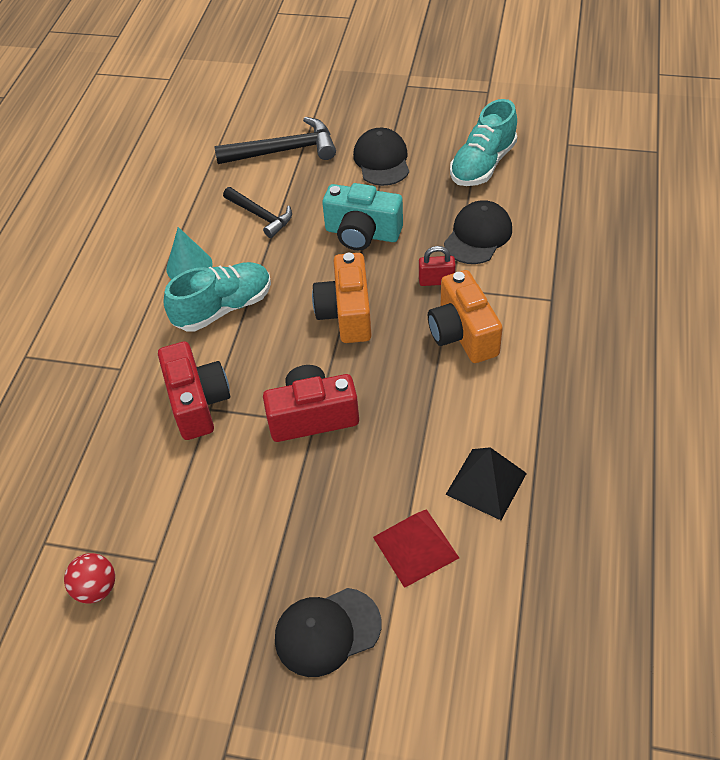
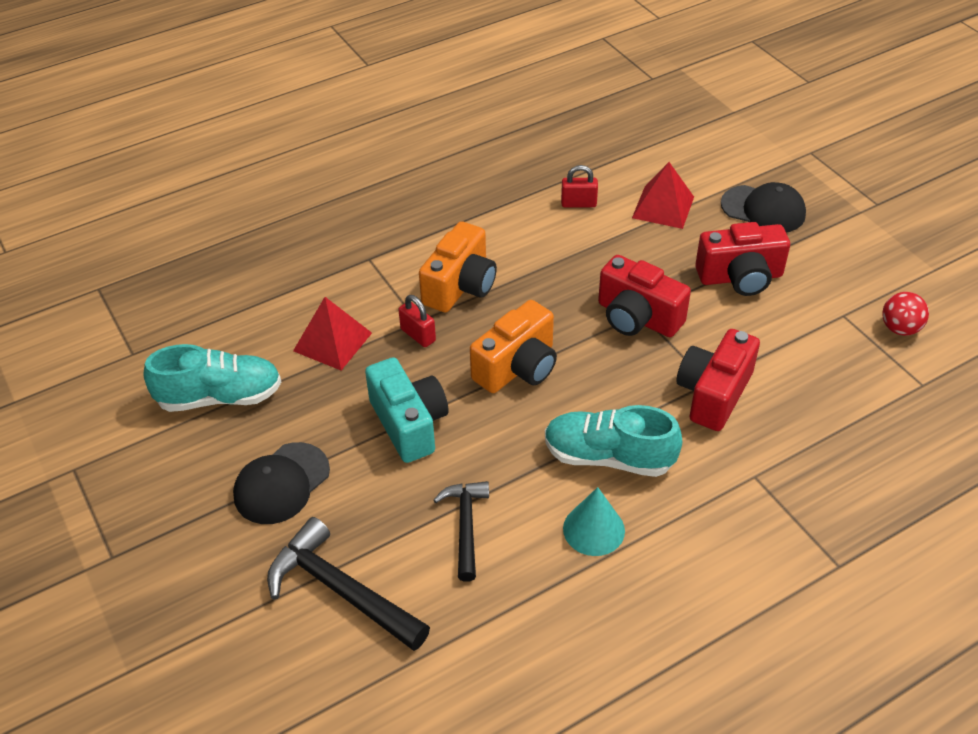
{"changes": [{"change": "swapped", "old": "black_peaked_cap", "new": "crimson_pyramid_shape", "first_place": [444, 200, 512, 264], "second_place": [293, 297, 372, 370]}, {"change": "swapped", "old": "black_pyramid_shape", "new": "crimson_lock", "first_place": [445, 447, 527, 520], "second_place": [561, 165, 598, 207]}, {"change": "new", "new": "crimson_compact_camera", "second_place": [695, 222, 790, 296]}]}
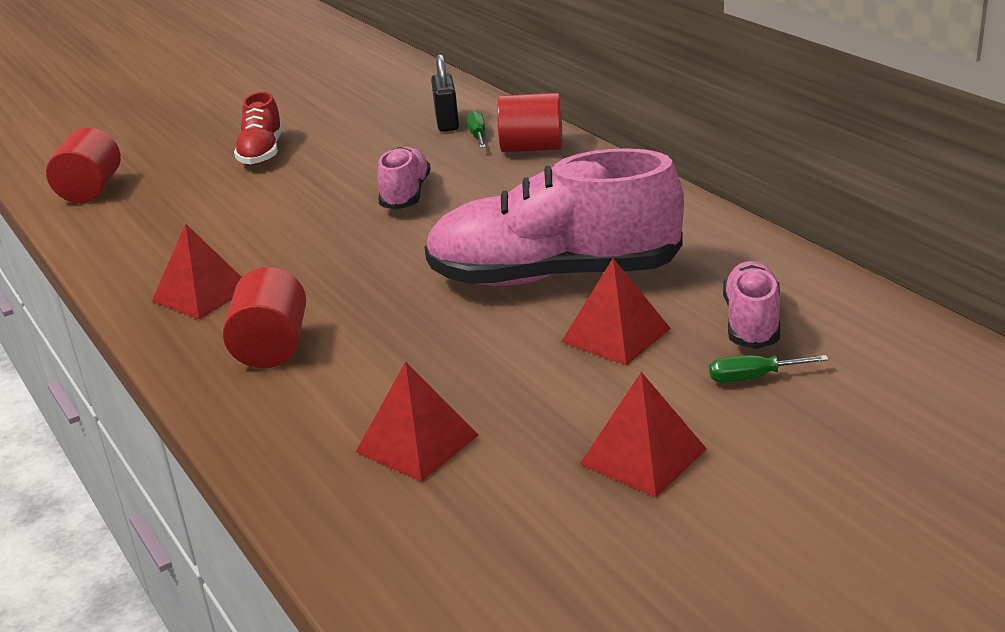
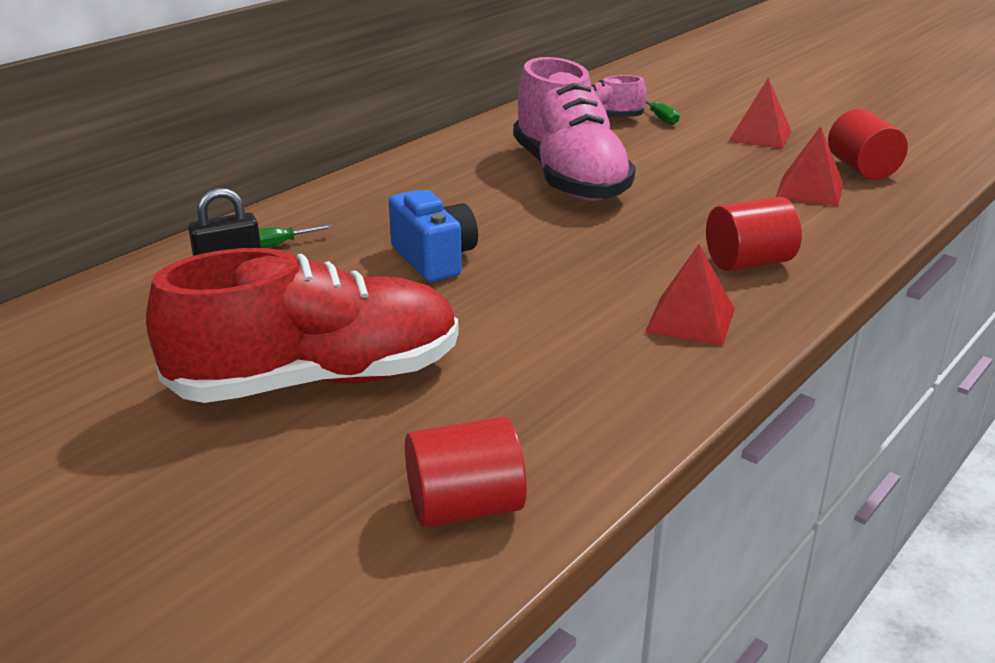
{"changes": [{"change": "scaled", "old": "crimson_shoe", "first_place": [234, 92, 283, 165], "second_place": [146, 248, 459, 403], "factor": 1.99}, {"change": "swapped", "old": "rose-pink_shoe", "new": "royal_blue_compact_camera", "first_place": [377, 147, 431, 210], "second_place": [389, 190, 478, 282]}, {"change": "shifted", "old": "crimson_cylinder_shape", "first_place": [497, 93, 562, 152], "second_place": [828, 109, 908, 180]}, {"change": "gone", "old": "crimson_pyramid_shape", "first_place": [561, 258, 671, 366]}]}
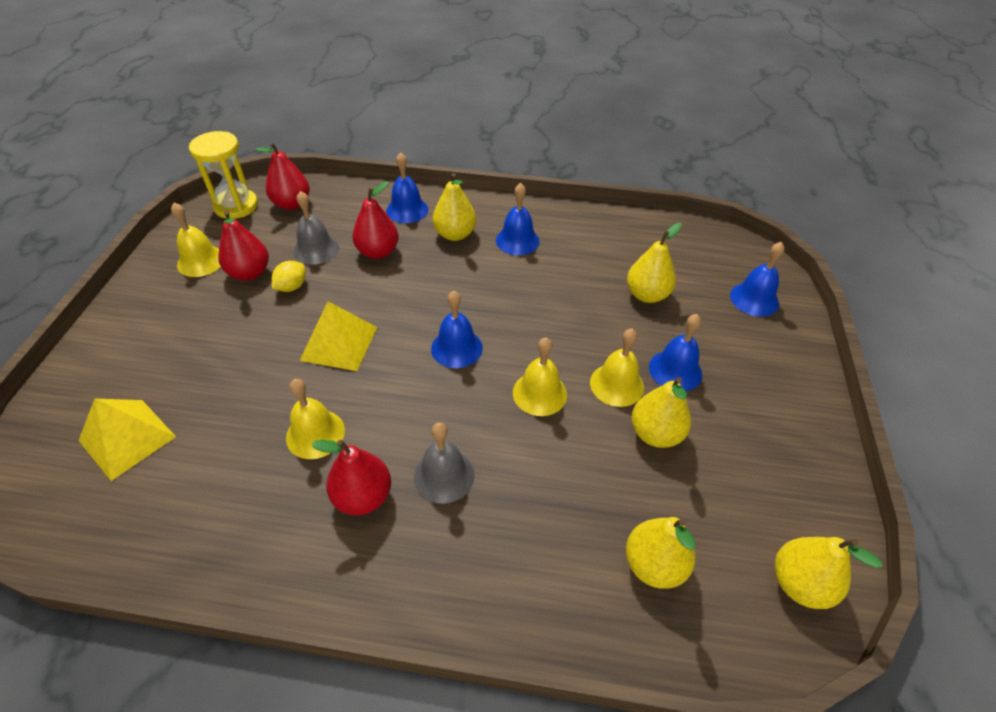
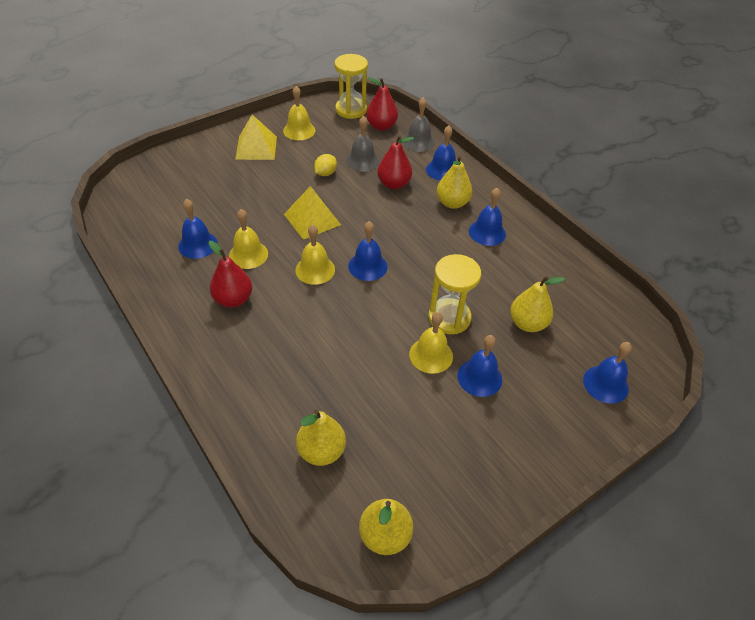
{"changes": [{"change": "shifted", "old": "yellow_pyramid_shape", "first_place": [78, 399, 176, 481], "second_place": [235, 115, 277, 160]}, {"change": "gone", "old": "crimson_toy_pear", "first_place": [218, 211, 269, 280]}, {"change": "rotated", "old": "yellow_toy_lemon", "first_place": [272, 261, 306, 292], "second_place": [314, 154, 337, 176], "degrees": -45}, {"change": "shifted", "old": "gray_hand_bell", "first_place": [414, 422, 474, 504], "second_place": [403, 97, 435, 152]}, {"change": "shifted", "old": "yellow_hand_bell", "first_place": [513, 337, 567, 416], "second_place": [295, 225, 335, 285]}, {"change": "gone", "old": "yellow_toy_pear", "first_place": [631, 377, 691, 448]}, {"change": "new", "new": "royal_blue_hand_bell", "second_place": [178, 199, 218, 259]}, {"change": "new", "new": "yellow_sandglass", "second_place": [428, 254, 481, 334]}]}
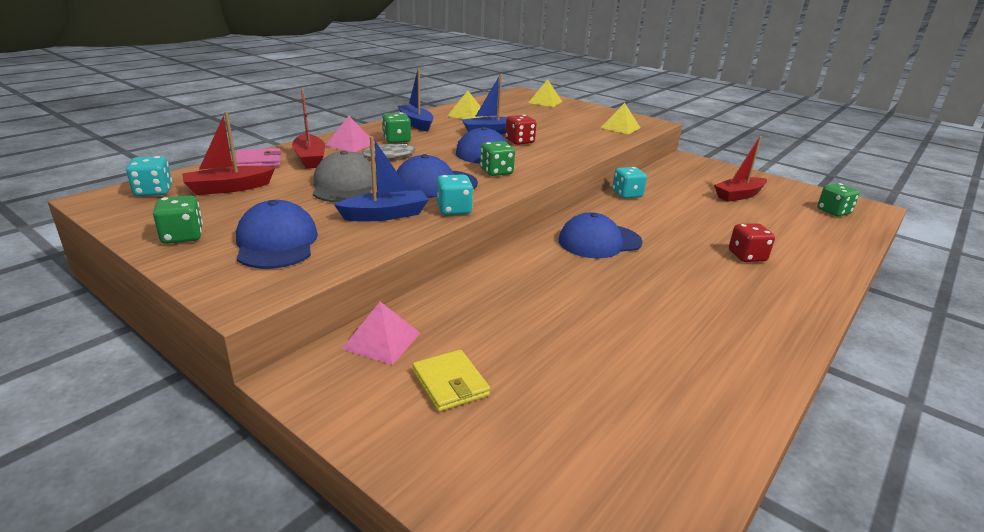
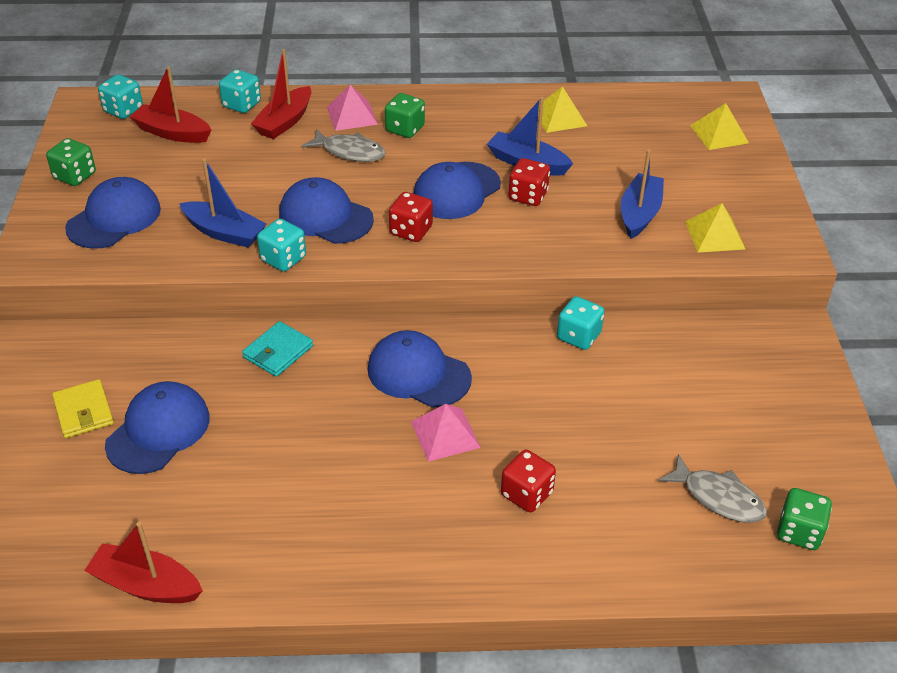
{"changes": [{"change": "swapped", "old": "rose-pink_card_wallet", "new": "teal_game_die", "first_place": [235, 148, 281, 167], "second_place": [219, 69, 261, 113]}, {"change": "gone", "old": "gray_peaked_cap", "first_place": [313, 150, 377, 202]}, {"change": "shifted", "old": "rose-pink_pyramid_shape", "first_place": [342, 302, 420, 365], "second_place": [411, 404, 481, 462]}, {"change": "shifted", "old": "royal_blue_toy_boat", "first_place": [398, 68, 433, 132], "second_place": [621, 150, 664, 239]}, {"change": "rotated", "old": "yellow_card_wallet", "first_place": [412, 350, 490, 412], "second_place": [52, 379, 114, 438], "degrees": -45}, {"change": "repainted", "old": "leaf-green_game_die", "new": "crimson_game_die", "first_place": [480, 141, 515, 176], "second_place": [389, 192, 433, 242]}, {"change": "shifted", "old": "crimson_toy_boat", "first_place": [714, 136, 767, 202], "second_place": [84, 522, 203, 603]}, {"change": "new", "new": "royal_blue_peaked_cap", "second_place": [105, 381, 210, 474]}, {"change": "new", "new": "teal_card_wallet", "second_place": [242, 321, 313, 377]}, {"change": "new", "new": "gray_fish_figure", "second_place": [658, 454, 767, 523]}]}
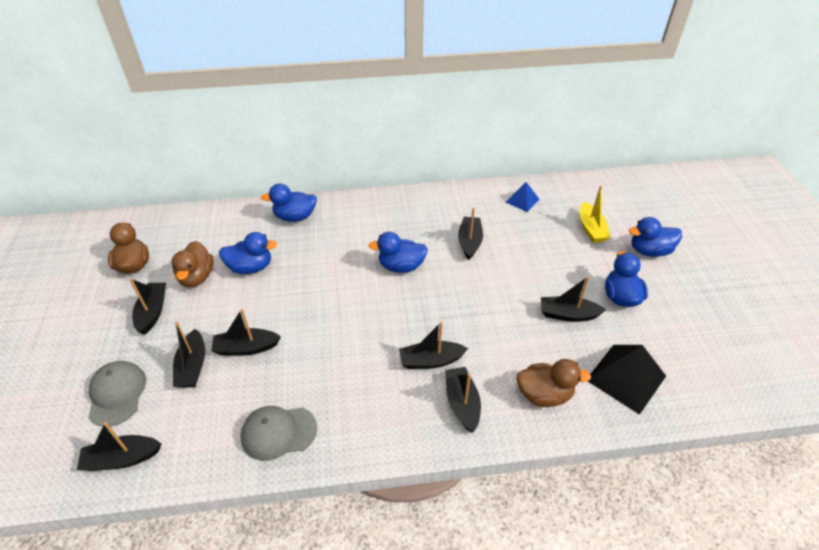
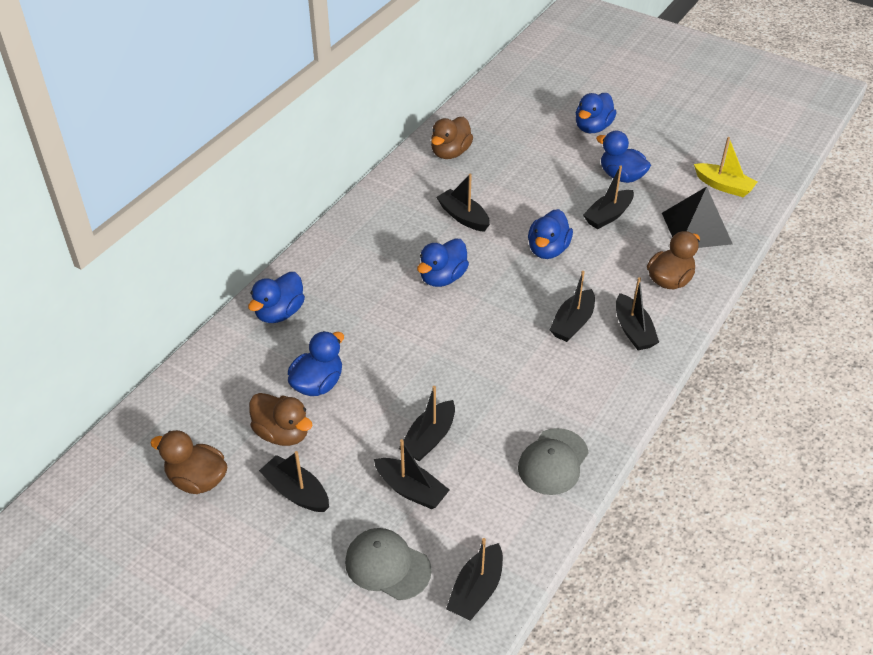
{"changes": [{"change": "rotated", "old": "black_toy_boat", "first_place": [445, 367, 481, 432], "second_place": [616, 277, 659, 351], "degrees": -135}, {"change": "swapped", "old": "royal_blue_pyramid_shape", "new": "brown_toy_duck", "first_place": [506, 182, 539, 212], "second_place": [431, 117, 473, 159]}, {"change": "shifted", "old": "yellow_toy_boat", "first_place": [580, 186, 610, 243], "second_place": [694, 137, 758, 197]}, {"change": "new", "new": "royal_blue_toy_duck", "second_place": [528, 209, 573, 259]}]}
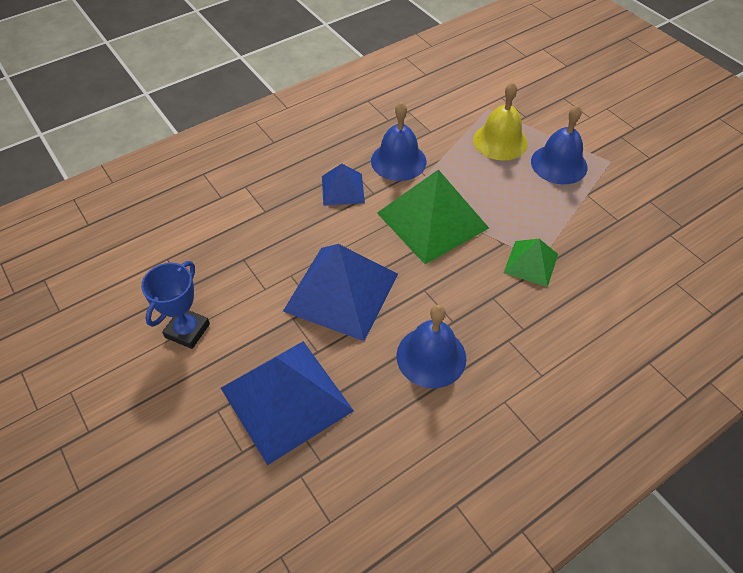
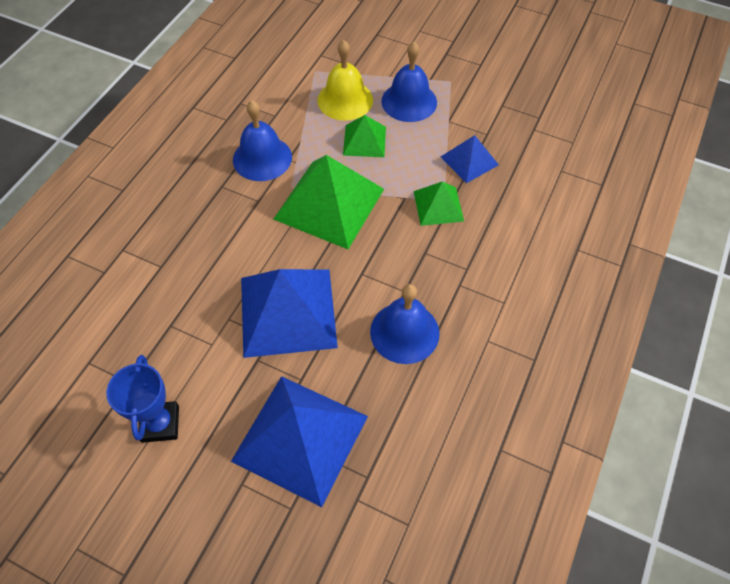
{"changes": [{"change": "shifted", "old": "royal_blue_pyramid_shape", "first_place": [322, 163, 365, 206], "second_place": [441, 135, 499, 183]}, {"change": "new", "new": "leaf-green_pyramid_shape", "second_place": [343, 115, 386, 157]}]}
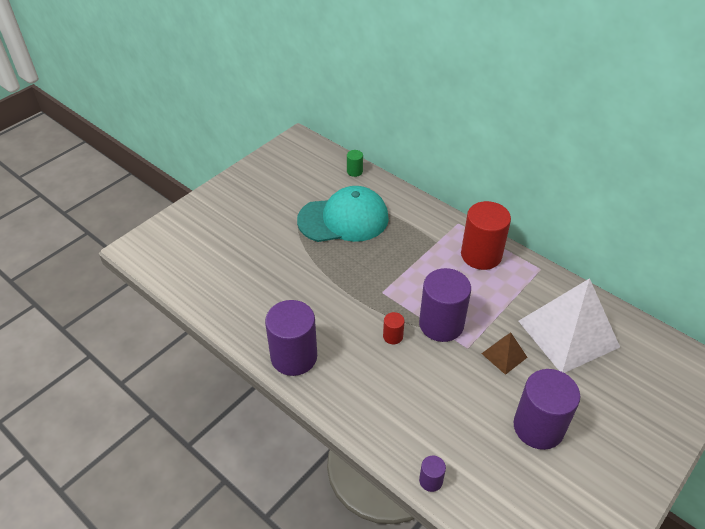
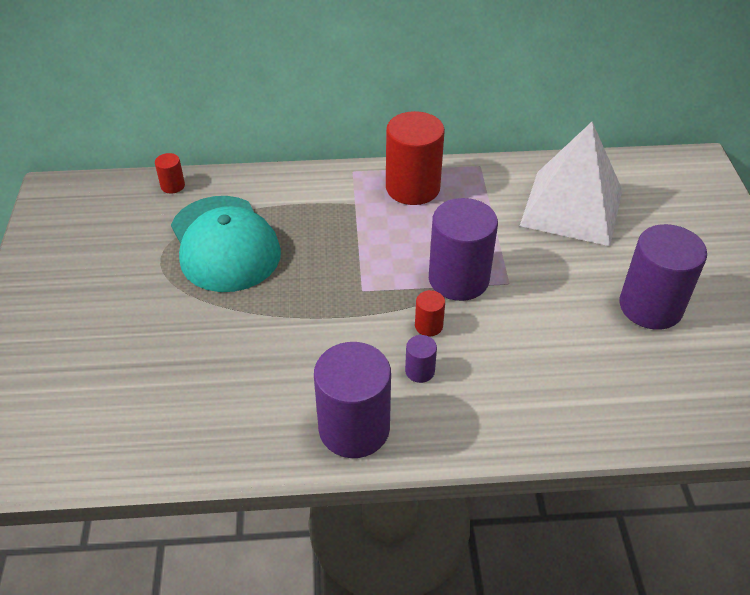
{"changes": [{"change": "rotated", "old": "teal_peaked_cap", "first_place": [297, 186, 389, 242], "second_place": [171, 196, 281, 292], "degrees": 120}, {"change": "repainted", "old": "leaf-green_cylinder_shape", "new": "crimson_cylinder_shape", "first_place": [347, 150, 363, 177], "second_place": [155, 153, 185, 193]}, {"change": "shifted", "old": "purple_cylinder_shape", "first_place": [419, 455, 446, 492], "second_place": [405, 335, 437, 383]}, {"change": "gone", "old": "brown_pyramid_shape", "first_place": [481, 333, 528, 375]}]}
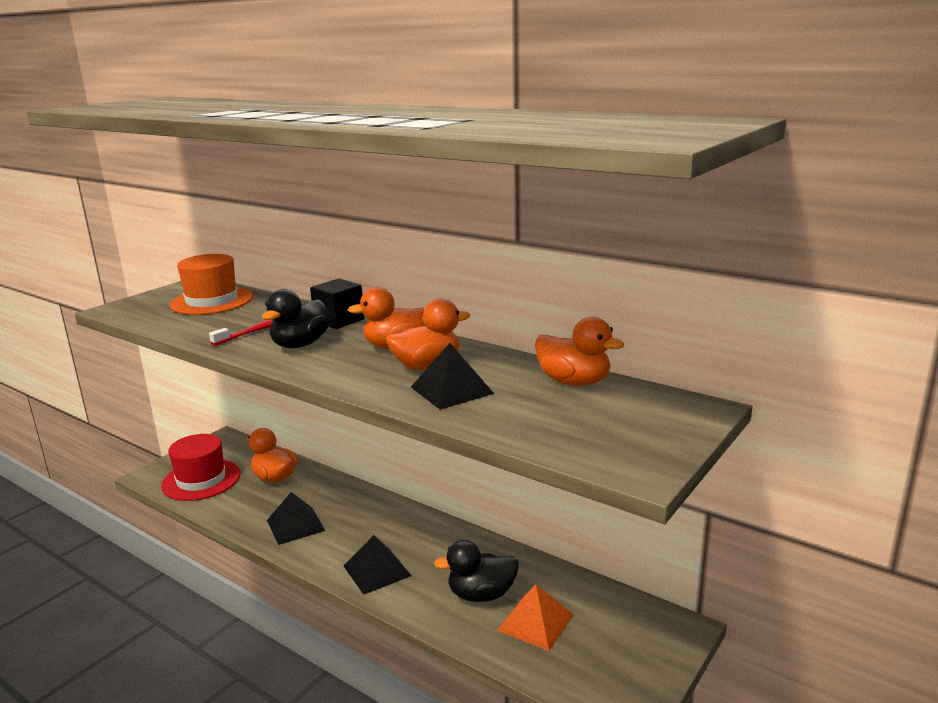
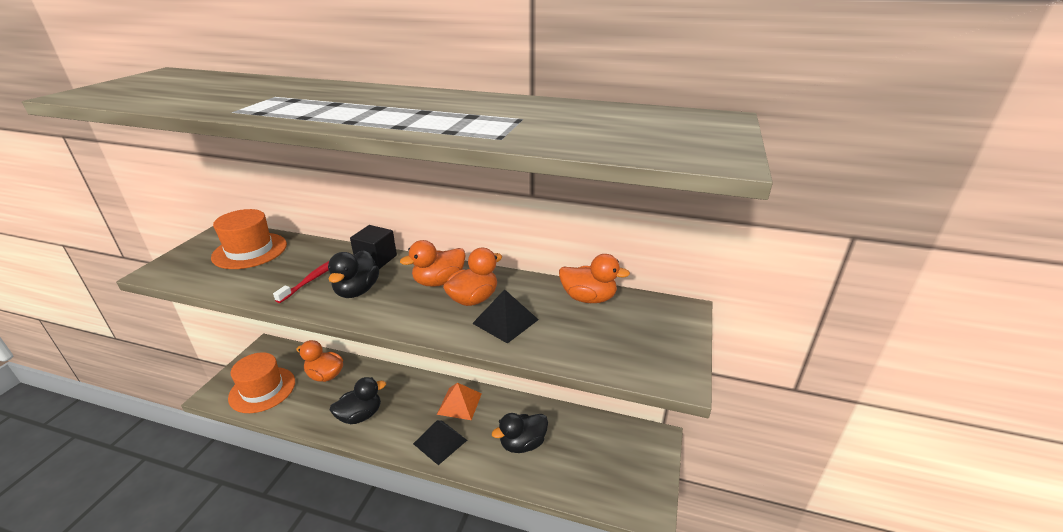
{"changes": [{"change": "repainted", "old": "crimson_hat", "new": "orange-coloured_hat", "first_place": [161, 434, 240, 501], "second_place": [228, 352, 295, 413]}, {"change": "swapped", "old": "black_pyramid_shape", "new": "black_toy_duck", "first_place": [267, 492, 326, 545], "second_place": [330, 377, 386, 424]}, {"change": "shifted", "old": "orange-coloured_pyramid_shape", "first_place": [497, 584, 573, 651], "second_place": [437, 382, 482, 420]}]}
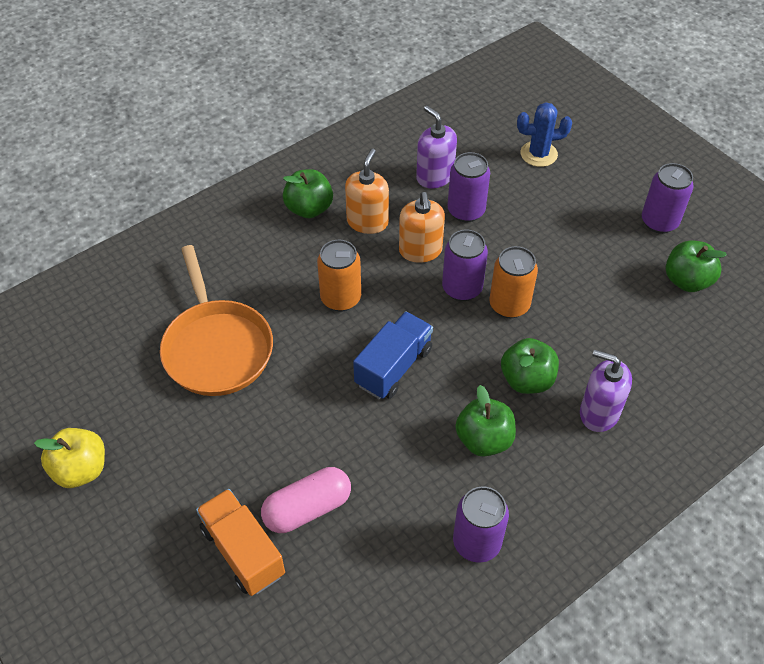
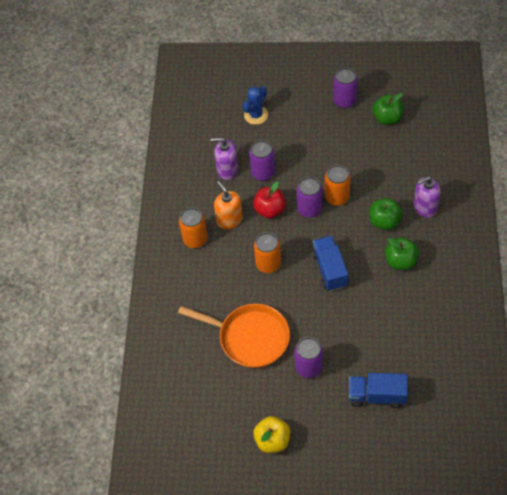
{"changes": [{"change": "repainted", "old": "orange-coloured_truck", "new": "royal_blue_truck", "first_place": [196, 489, 285, 596], "second_place": [349, 373, 408, 408]}, {"change": "gone", "old": "rose-pink_capsule", "first_place": [261, 467, 351, 533]}, {"change": "swapped", "old": "leaf-green_apple", "new": "orange-coloured_can", "first_place": [283, 169, 333, 218], "second_place": [179, 207, 208, 248]}, {"change": "swapped", "old": "orange-coloured_soap_dispenser", "new": "crimson_apple", "first_place": [399, 192, 445, 263], "second_place": [253, 181, 286, 219]}, {"change": "shifted", "old": "purple_can", "first_place": [453, 486, 509, 563], "second_place": [295, 337, 323, 378]}]}
